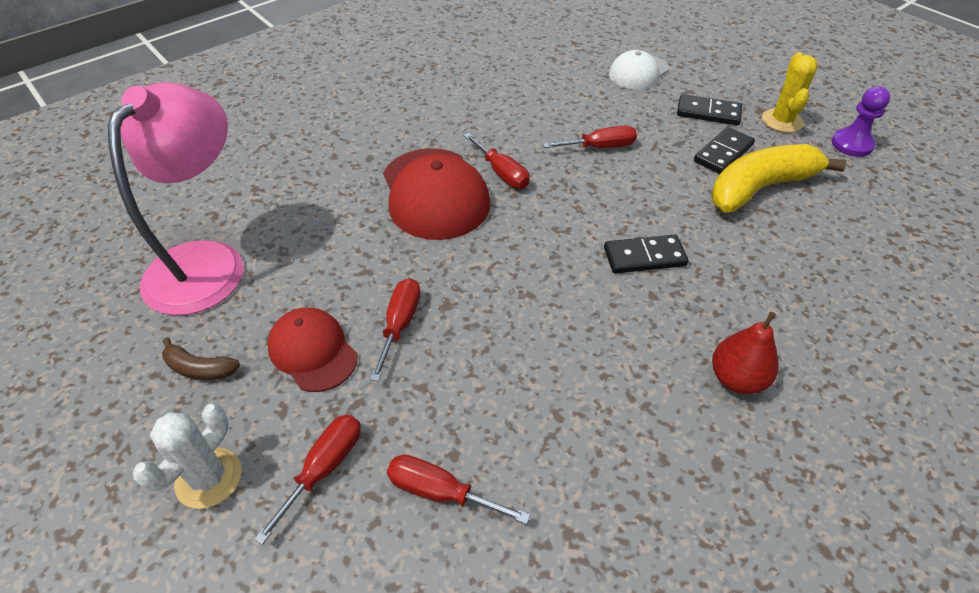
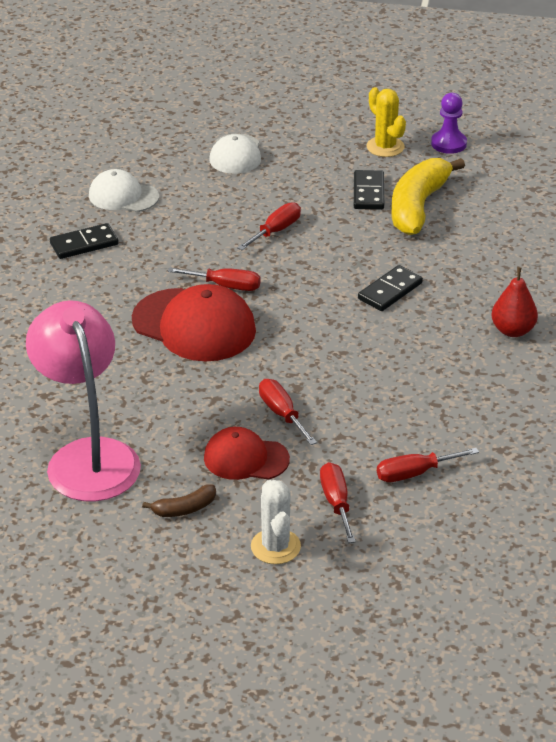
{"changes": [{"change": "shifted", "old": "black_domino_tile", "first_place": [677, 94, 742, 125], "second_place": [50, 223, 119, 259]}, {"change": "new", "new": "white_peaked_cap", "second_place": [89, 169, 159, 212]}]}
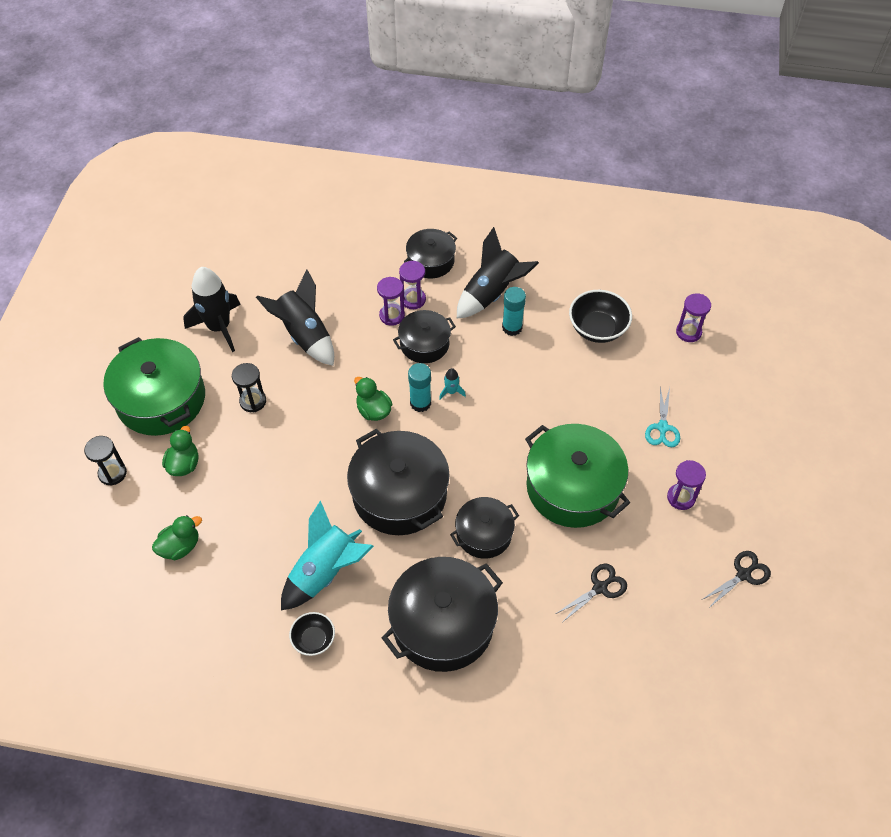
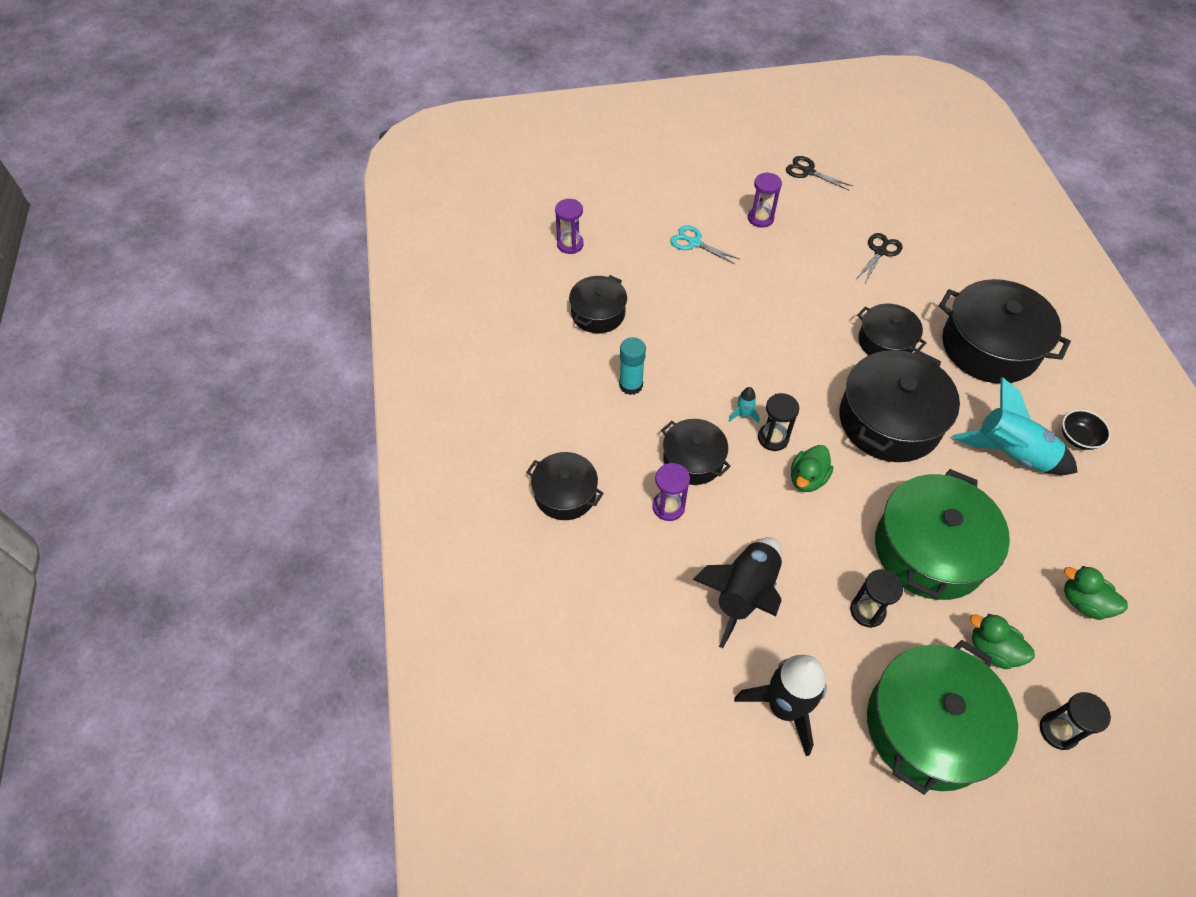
{"changes": [{"change": "rotated", "old": "leaf-green_toy_duck", "first_place": [162, 426, 198, 476], "second_place": [970, 614, 1035, 669], "degrees": 45}, {"change": "gone", "old": "purple_sandglass", "first_place": [399, 261, 426, 309]}, {"change": "swapped", "old": "teal_glue_stick", "new": "black_sandglass", "first_place": [408, 363, 431, 412], "second_place": [758, 393, 799, 451]}, {"change": "gone", "old": "black_rocket", "first_place": [457, 227, 539, 319]}, {"change": "shifted", "old": "leaf-green_stockpot", "first_place": [525, 424, 630, 528], "second_place": [875, 469, 1010, 600]}, {"change": "rotated", "old": "black_shears", "first_place": [556, 563, 627, 622], "second_place": [856, 233, 902, 283], "degrees": 90}, {"change": "swapped", "old": "black_deep_dish", "new": "black_stockpot", "first_place": [569, 290, 632, 343], "second_place": [569, 275, 627, 333]}, {"change": "rotated", "old": "teal_shears", "first_place": [645, 387, 680, 447], "second_place": [670, 225, 740, 264], "degrees": -135}]}
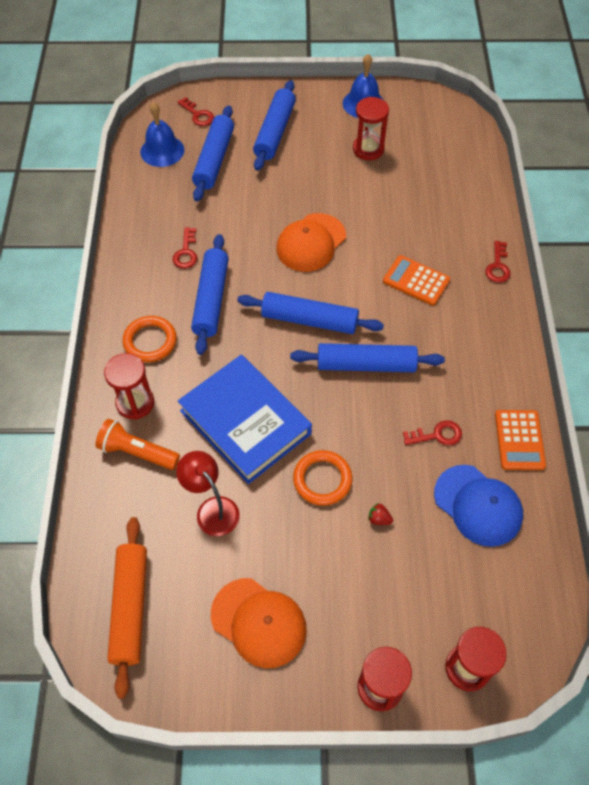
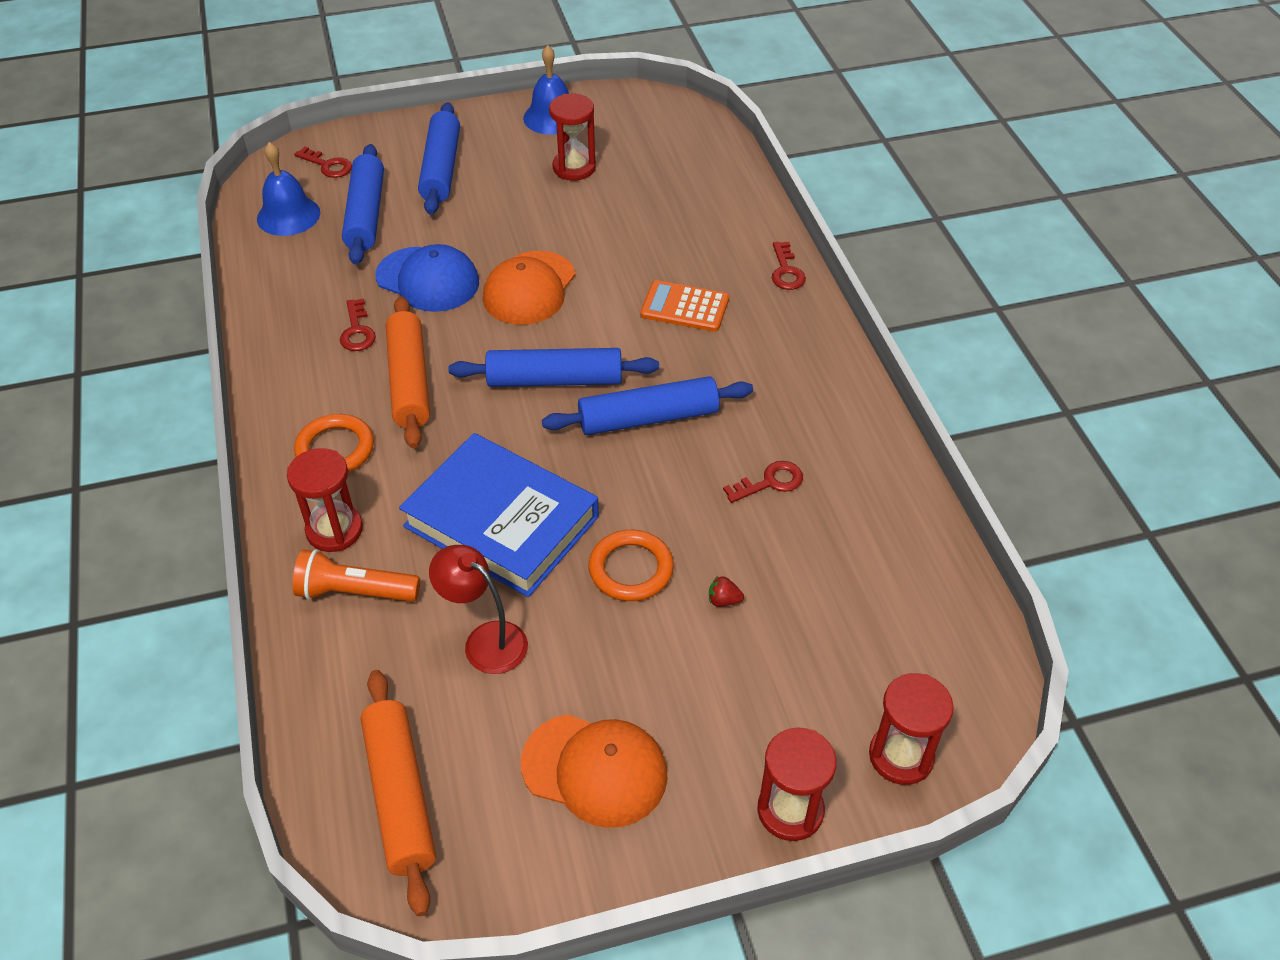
{"changes": [{"change": "repainted", "old": "royal_blue_rolling_pin", "new": "orange-coloured_rolling_pin", "first_place": [191, 234, 229, 355], "second_place": [386, 296, 430, 448]}, {"change": "shifted", "old": "royal_blue_peaked_cap", "first_place": [434, 465, 523, 547], "second_place": [375, 244, 479, 312]}, {"change": "gone", "old": "orange-coloured_adding_machine", "first_place": [495, 410, 546, 470]}]}
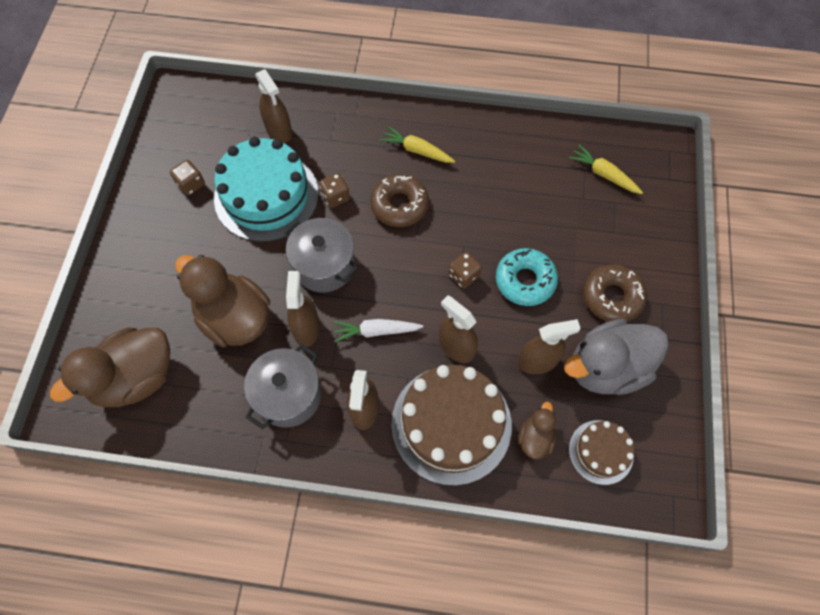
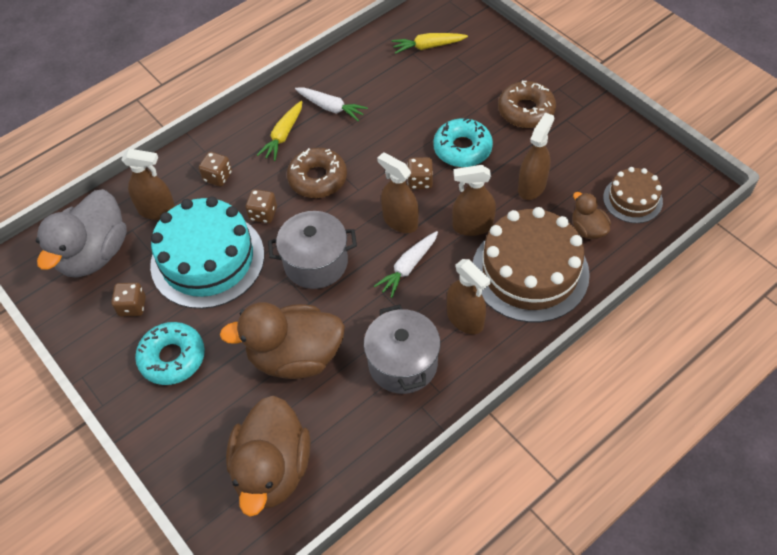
{"changes": [{"change": "shifted", "old": "brown_sprayer", "first_place": [286, 271, 320, 347], "second_place": [377, 152, 419, 233]}, {"change": "rotated", "old": "yellow_carrot", "first_place": [379, 126, 455, 163], "second_place": [257, 101, 302, 161], "degrees": -45}, {"change": "shifted", "old": "gray_toy_duck", "first_place": [564, 319, 669, 395], "second_place": [36, 189, 127, 278]}, {"change": "new", "new": "teal_glazed_donut", "second_place": [135, 322, 205, 385]}, {"change": "new", "new": "brown_game_die", "second_place": [199, 152, 232, 186]}, {"change": "new", "new": "white_carrot", "second_place": [295, 87, 368, 121]}]}
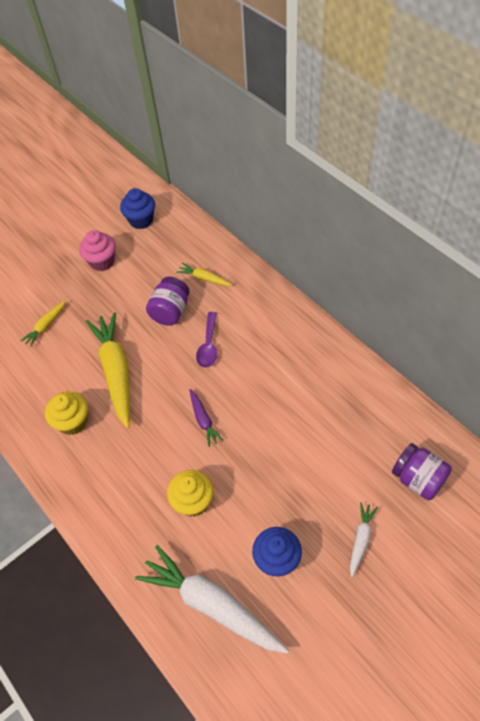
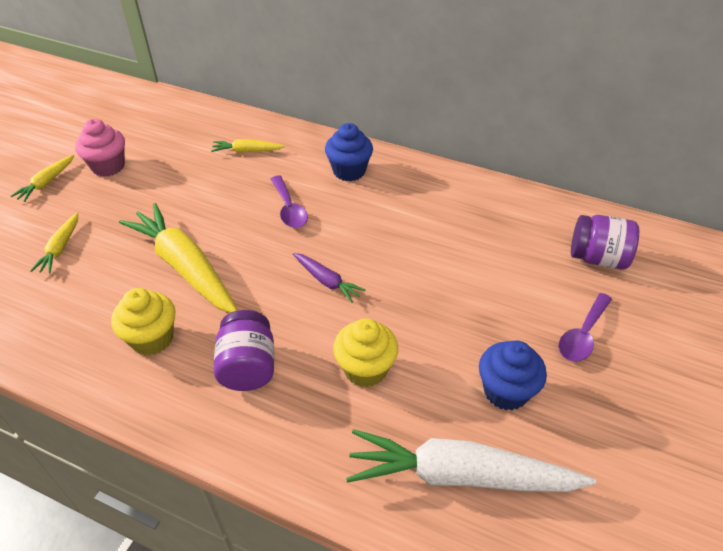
{"changes": [{"change": "shifted", "old": "royal_blue_cupcake", "first_place": [120, 188, 155, 229], "second_place": [325, 123, 373, 181]}, {"change": "shifted", "old": "purple_jar", "first_place": [146, 277, 189, 326], "second_place": [214, 310, 274, 391]}, {"change": "swapped", "old": "white_carrot", "new": "purple_tablespoon", "first_place": [350, 502, 378, 577], "second_place": [558, 293, 612, 362]}, {"change": "new", "new": "yellow_carrot", "second_place": [11, 155, 74, 202]}]}
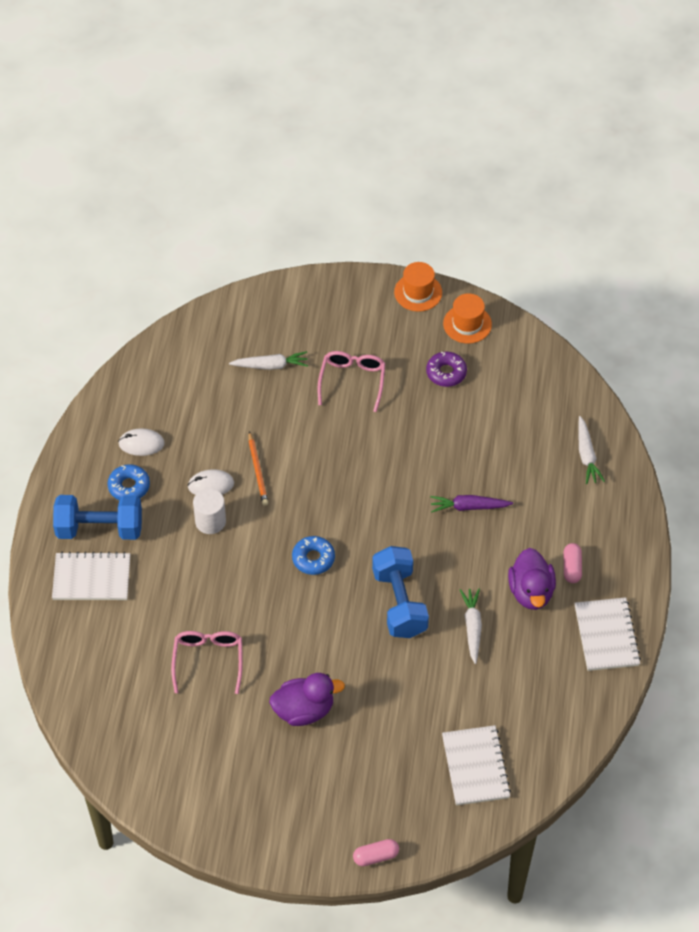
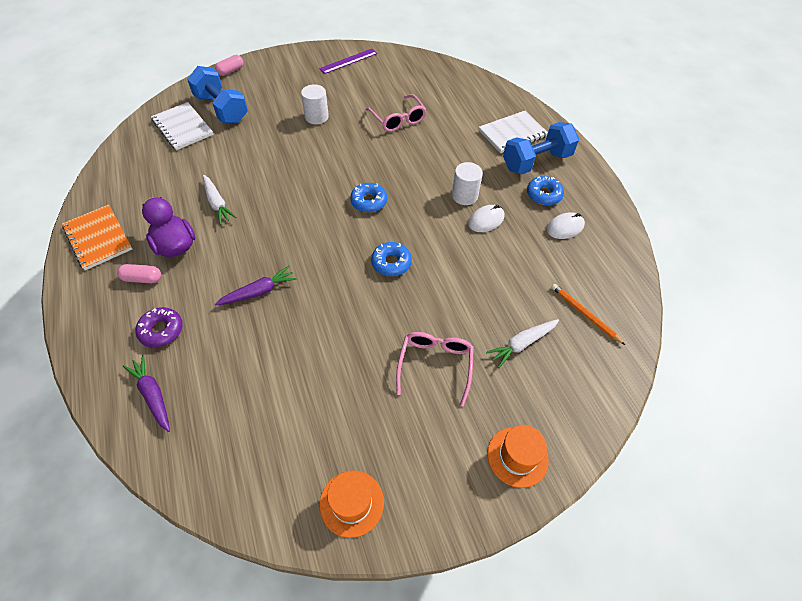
{"changes": [{"change": "shifted", "old": "orange-coloured_lead_pencil", "first_place": [248, 431, 268, 506], "second_place": [551, 284, 625, 345]}, {"change": "swapped", "old": "purple_toy_duck", "new": "white_cylinder_shape", "first_place": [269, 673, 345, 726], "second_place": [301, 84, 329, 124]}, {"change": "rotated", "old": "rose-pink_glasses", "first_place": [317, 351, 386, 412], "second_place": [396, 332, 474, 406], "degrees": -150}, {"change": "shifted", "old": "royal_blue_free_weight", "first_place": [372, 546, 429, 638], "second_place": [187, 66, 248, 124]}, {"change": "shifted", "old": "orange-coloured_hat", "first_place": [394, 262, 442, 312], "second_place": [487, 425, 549, 488]}, {"change": "shifted", "old": "purple_glazed_donut", "first_place": [426, 352, 467, 387], "second_place": [135, 307, 183, 348]}, {"change": "rotated", "old": "rose-pink_capsule", "first_place": [564, 543, 582, 583], "second_place": [117, 264, 161, 283], "degrees": -60}, {"change": "repainted", "old": "white_notebook", "new": "orange-coloured_notebook", "first_place": [574, 597, 641, 671], "second_place": [62, 204, 132, 270]}, {"change": "repainted", "old": "white_carrot", "new": "purple_carrot", "first_place": [578, 416, 605, 484], "second_place": [123, 355, 170, 432]}, {"change": "new", "new": "purple_straightedge", "second_place": [319, 49, 378, 74]}, {"change": "new", "new": "royal_blue_glazed_donut", "second_place": [371, 242, 412, 276]}]}
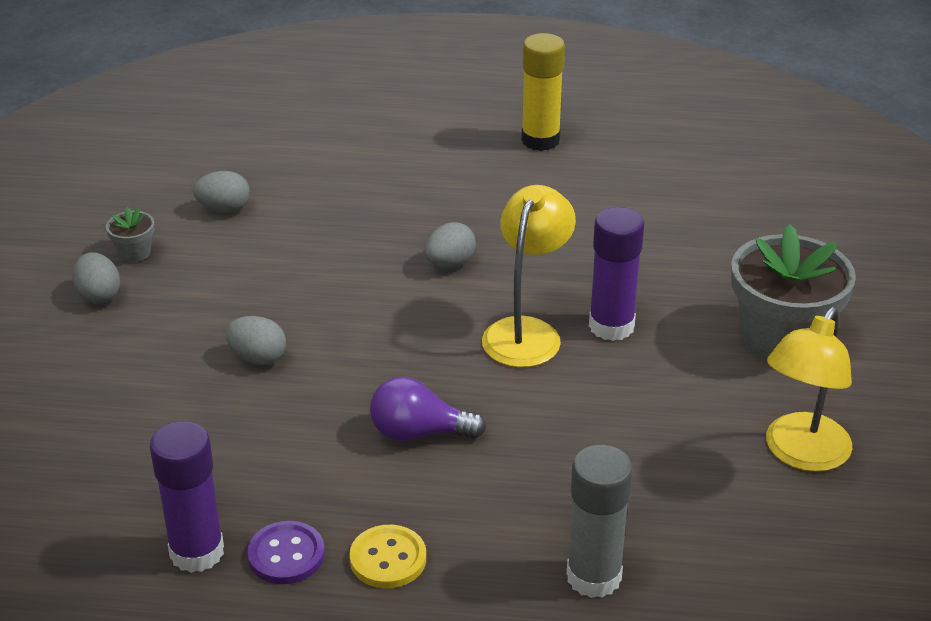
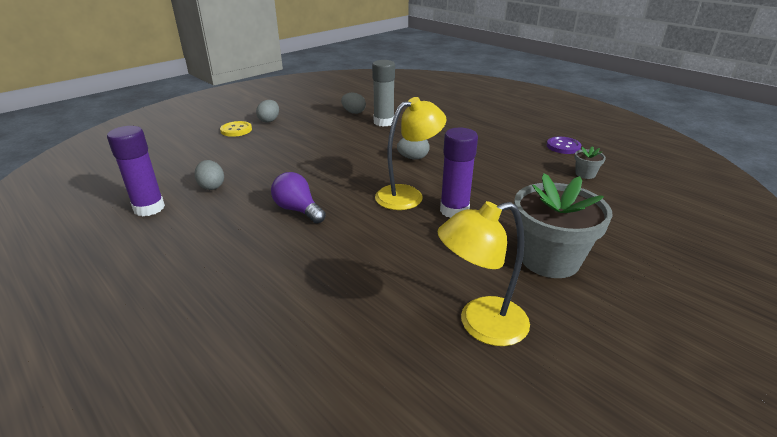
{"changes": [{"change": "shifted", "old": "gray_flower_pot", "first_place": [106, 207, 155, 262], "second_place": [575, 146, 606, 179]}, {"change": "shifted", "old": "gray_toy_egg", "first_place": [225, 316, 286, 365], "second_place": [195, 160, 224, 190]}, {"change": "shifted", "old": "purple_button", "first_place": [247, 521, 325, 584], "second_place": [547, 137, 581, 154]}, {"change": "shifted", "old": "yellow_button", "first_place": [350, 525, 426, 588], "second_place": [220, 121, 252, 137]}, {"change": "gone", "old": "yellow_glue_stick", "first_place": [521, 33, 565, 151]}, {"change": "shifted", "old": "gray_glue_stick", "first_place": [567, 445, 633, 598], "second_place": [372, 60, 395, 127]}]}
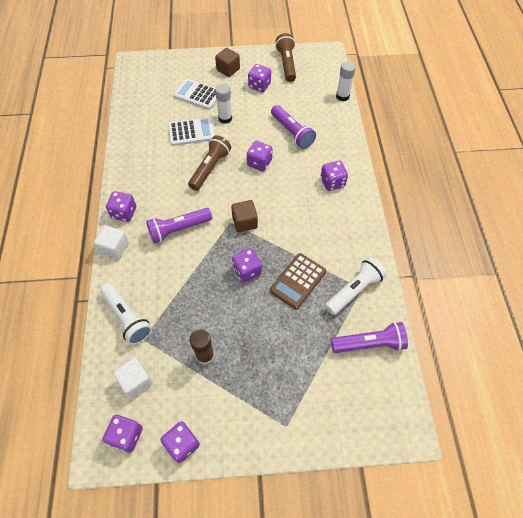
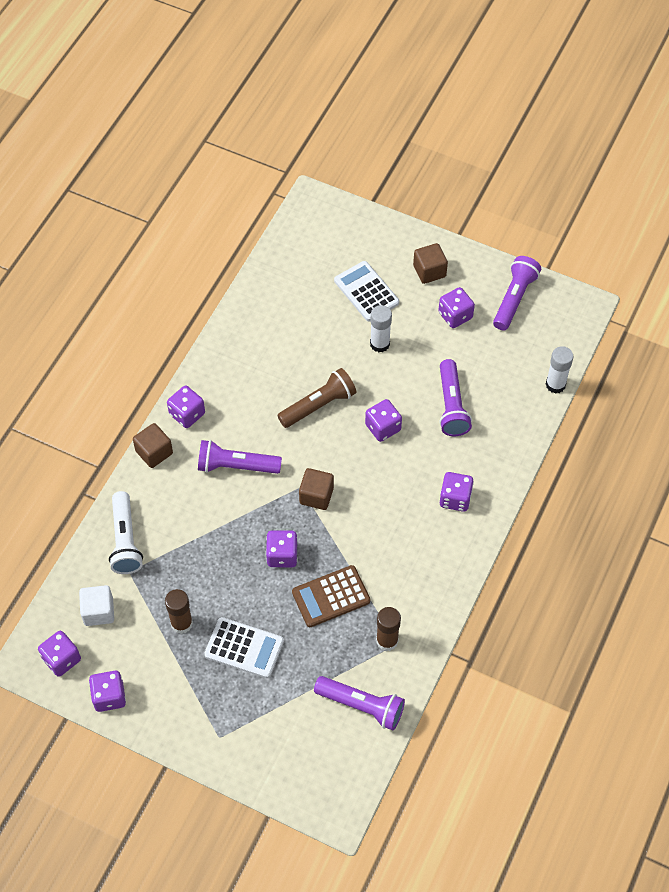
{"changes": [{"change": "repainted", "old": "white_cube", "new": "brown_cube", "first_place": [94, 225, 129, 259], "second_place": [133, 423, 173, 468]}, {"change": "shifted", "old": "white_adding_machine", "first_place": [168, 117, 215, 146], "second_place": [204, 617, 284, 678]}, {"change": "repainted", "old": "brown_pocket_torch", "new": "purple_pocket_torch", "first_place": [275, 33, 296, 82], "second_place": [493, 256, 541, 330]}, {"change": "swapped", "old": "white_pocket_torch", "new": "brown_glue_stick", "first_place": [325, 257, 387, 315], "second_place": [376, 607, 401, 651]}]}
